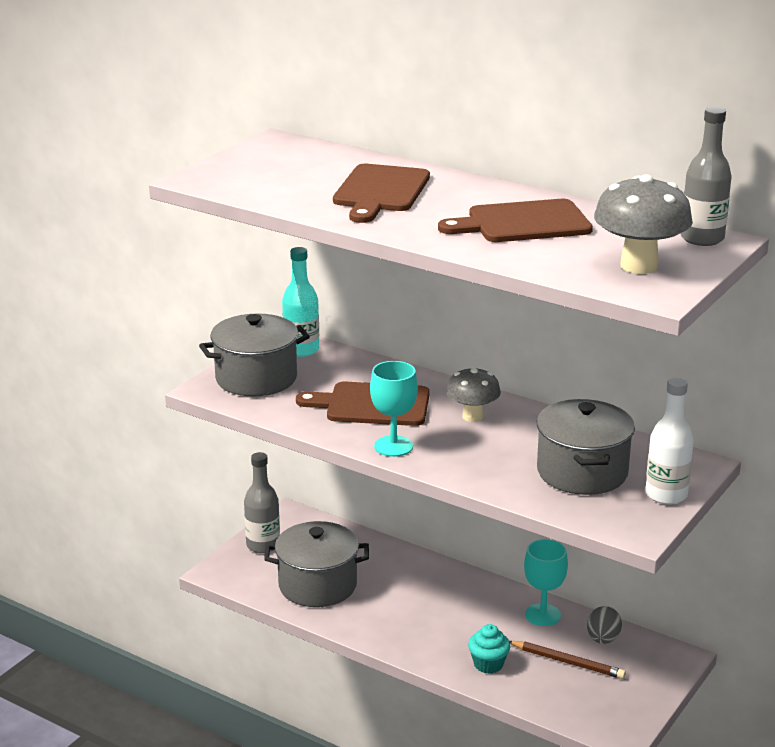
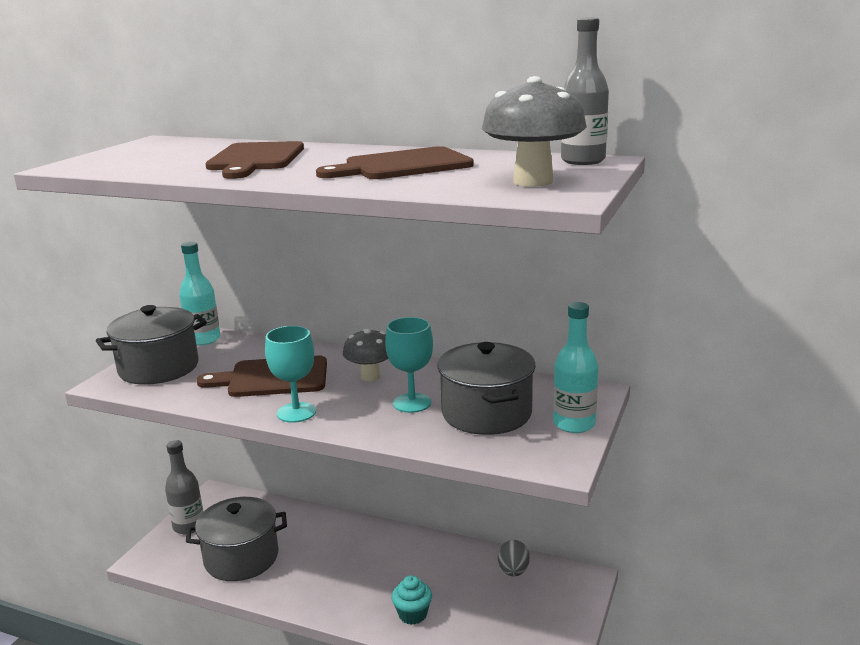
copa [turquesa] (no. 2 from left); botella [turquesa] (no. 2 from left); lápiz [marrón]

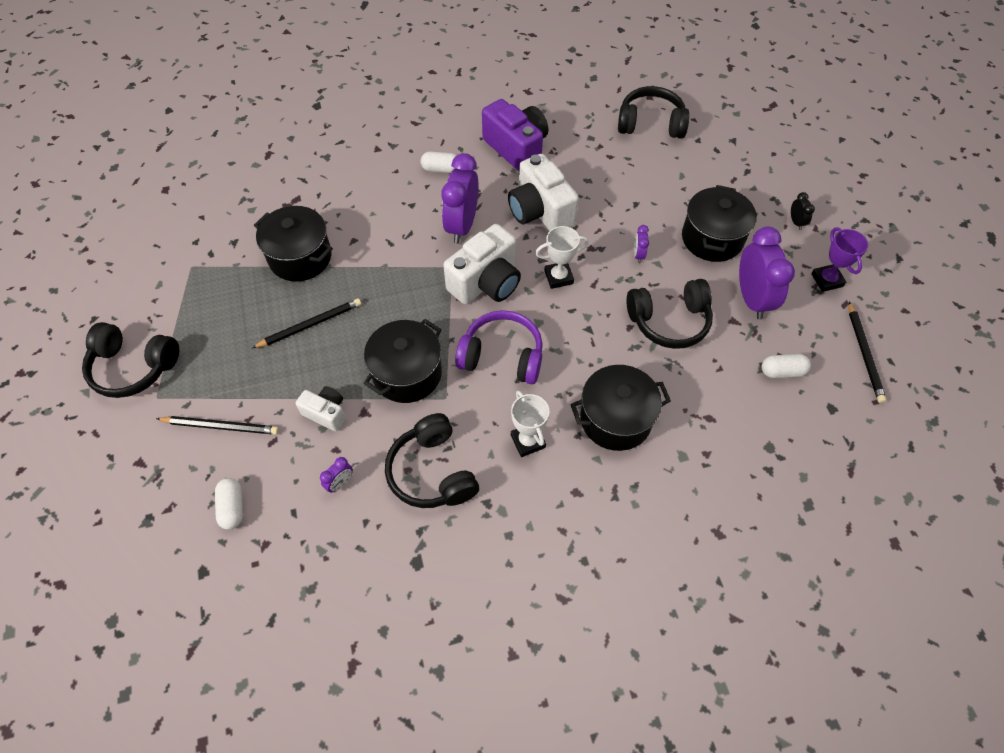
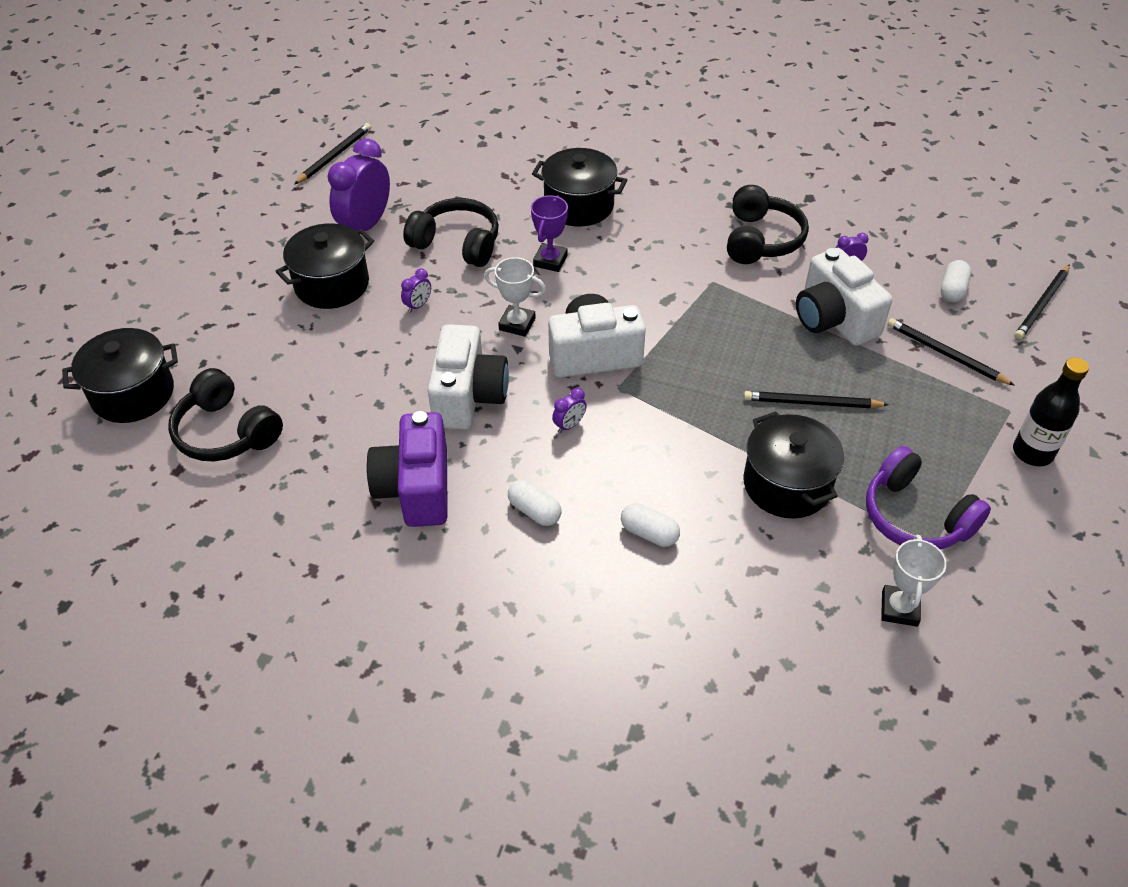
olla [negro] (no. 1 from left); trofeo [morado]; despertador [morado] (no. 3 from left); cápsula [blanco] (no. 2 from left); cámara [blanco] (no. 3 from left); auriculares [morado]; trofeo [blanco] (no. 2 from left); botella [negro]; lápiz [negro] (no. 4 from left); despertador [negro]

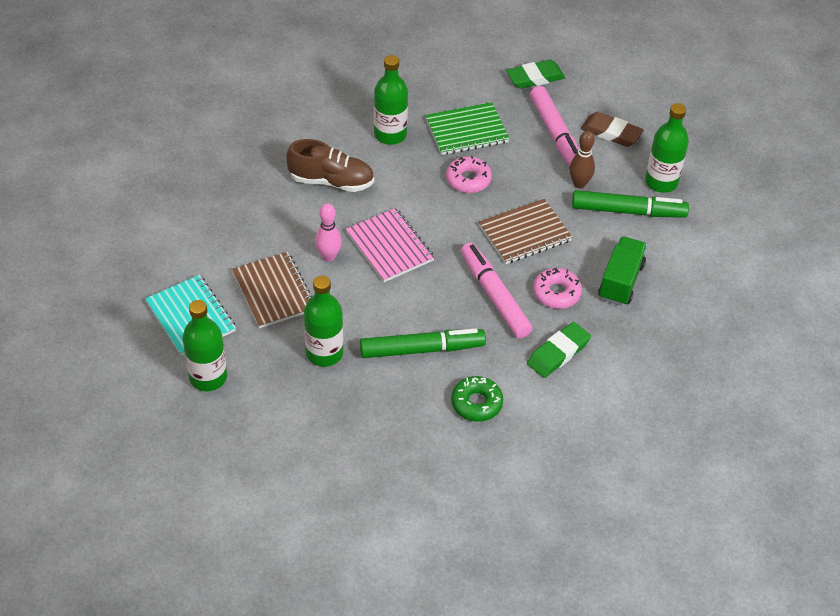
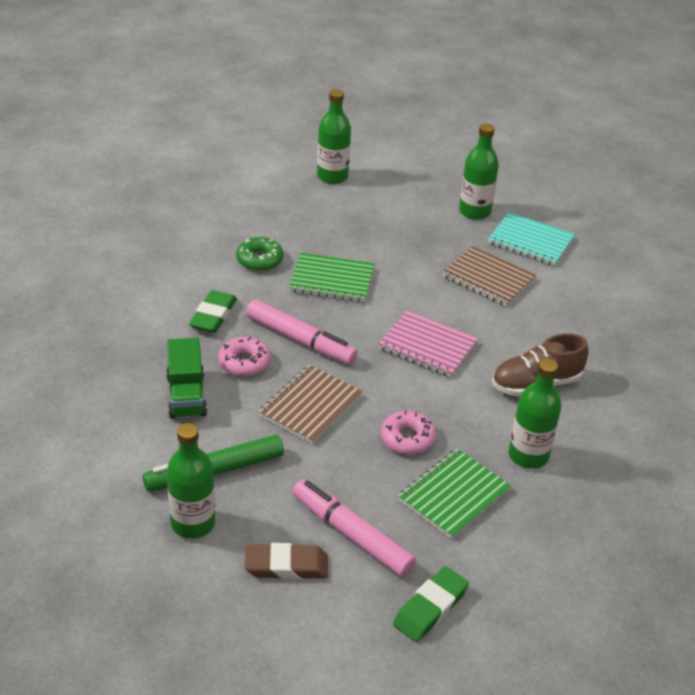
cuaderno [verde] (no. 1 from left); botella [verde] (no. 2 from left); bolo [rosa]; bolo [marrón]

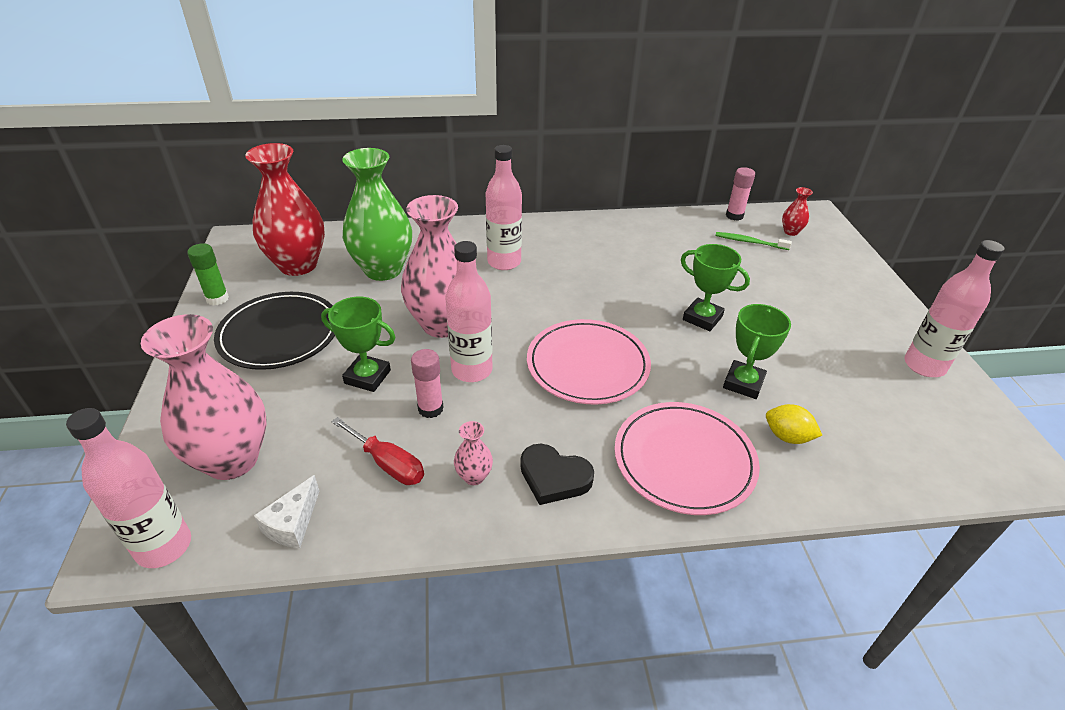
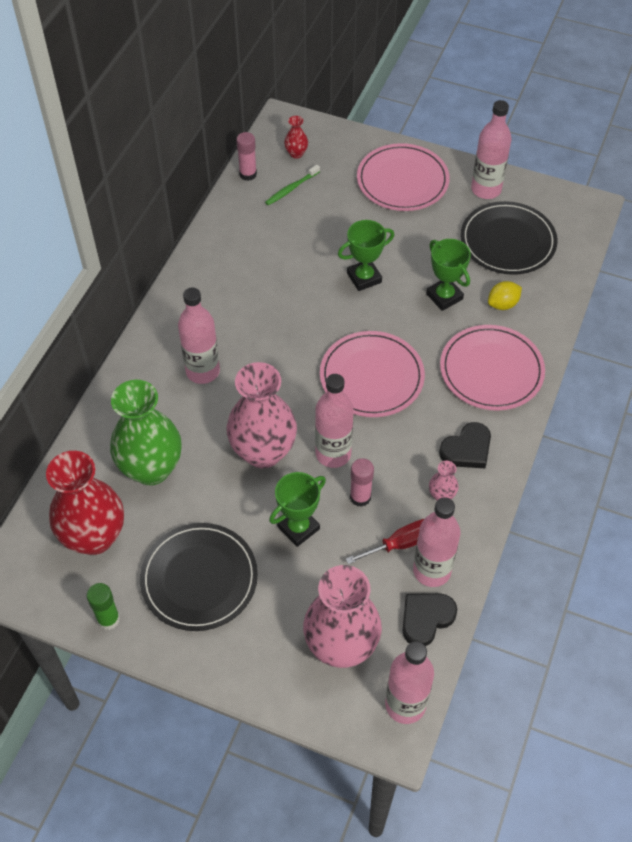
plato [rosa] (no. 2 from left); corazón [negro] (no. 1 from left); botella [rosa] (no. 4 from left); plato [negro] (no. 2 from left)

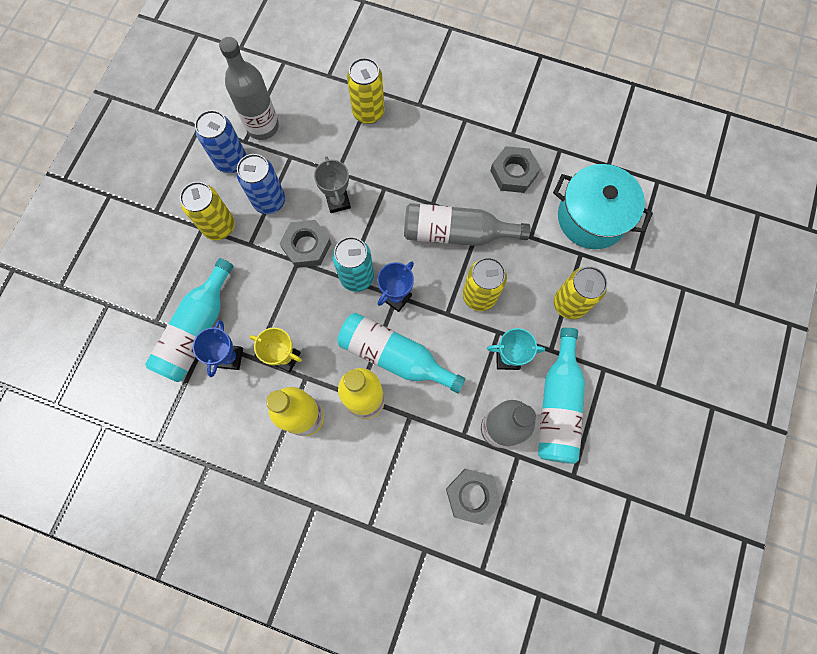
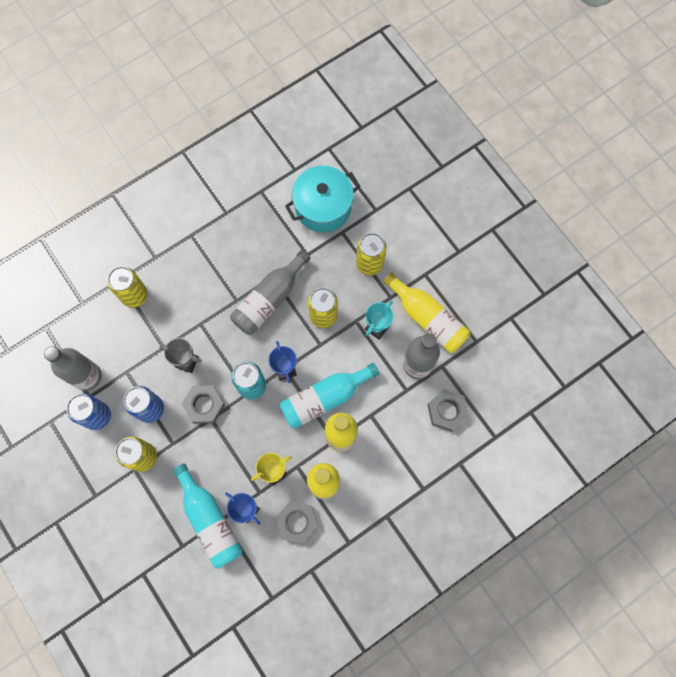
tuerca [gris] (no. 2 from left); botella [amarillo] (no. 3 from left)

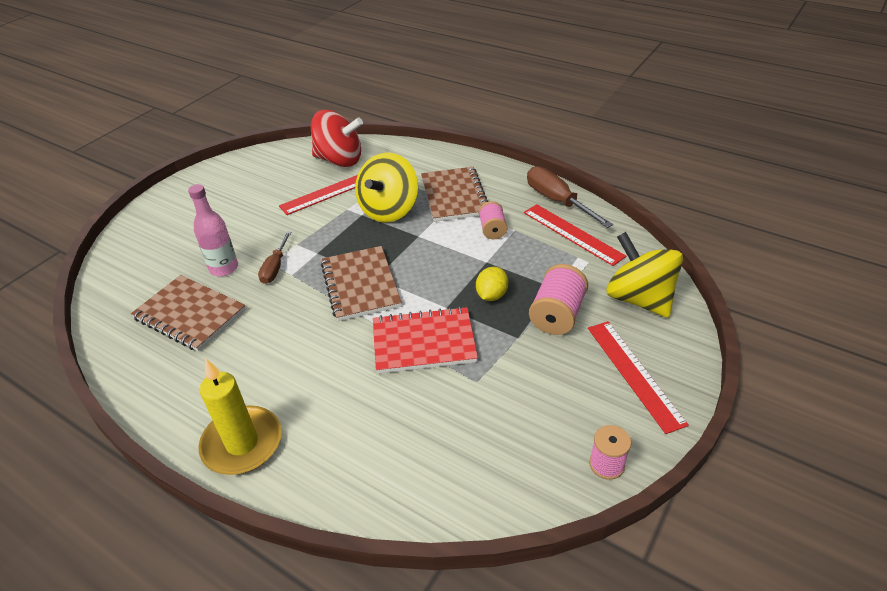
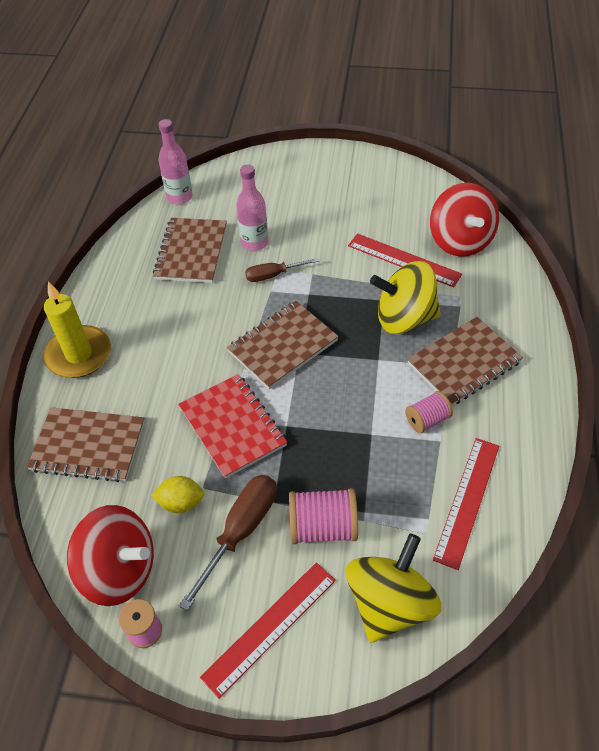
cuaderno [marrón] (no. 1 from left); peonza [rojo] (no. 1 from left); limón [amarillo]; botella [rosa] (no. 1 from left); destornillador [marrón] (no. 1 from left)

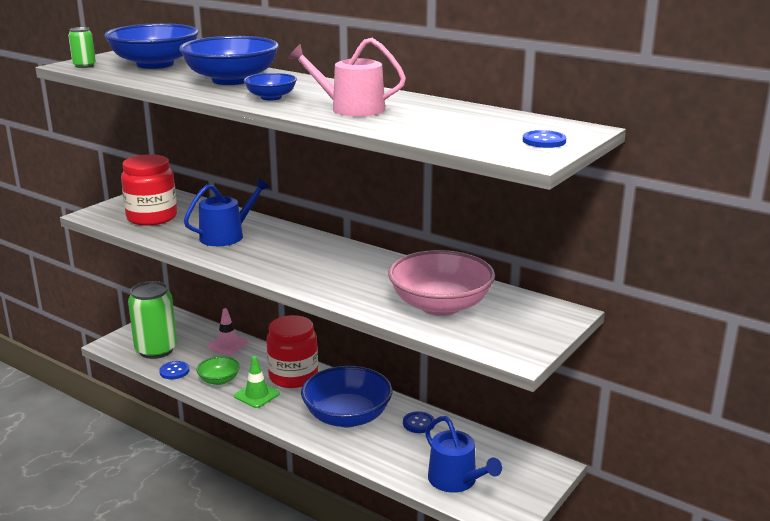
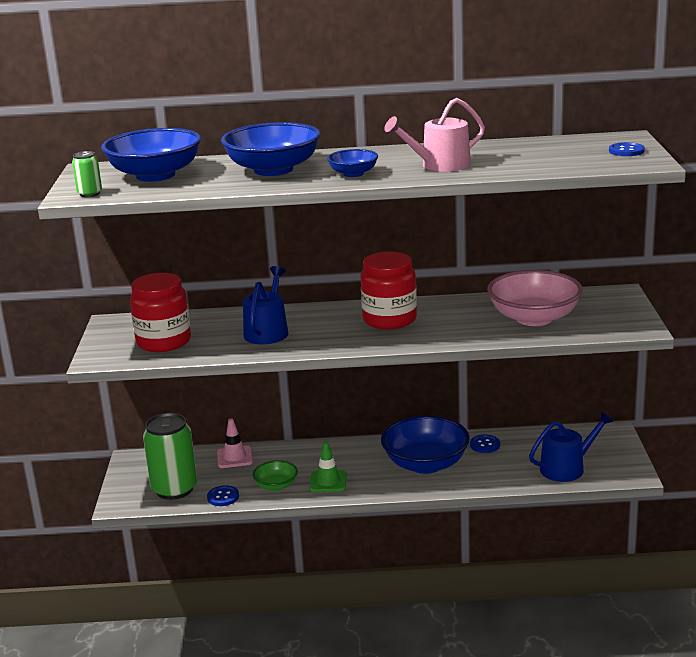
tarro [rojo] (no. 2 from left); regadera [azul] (no. 2 from left)

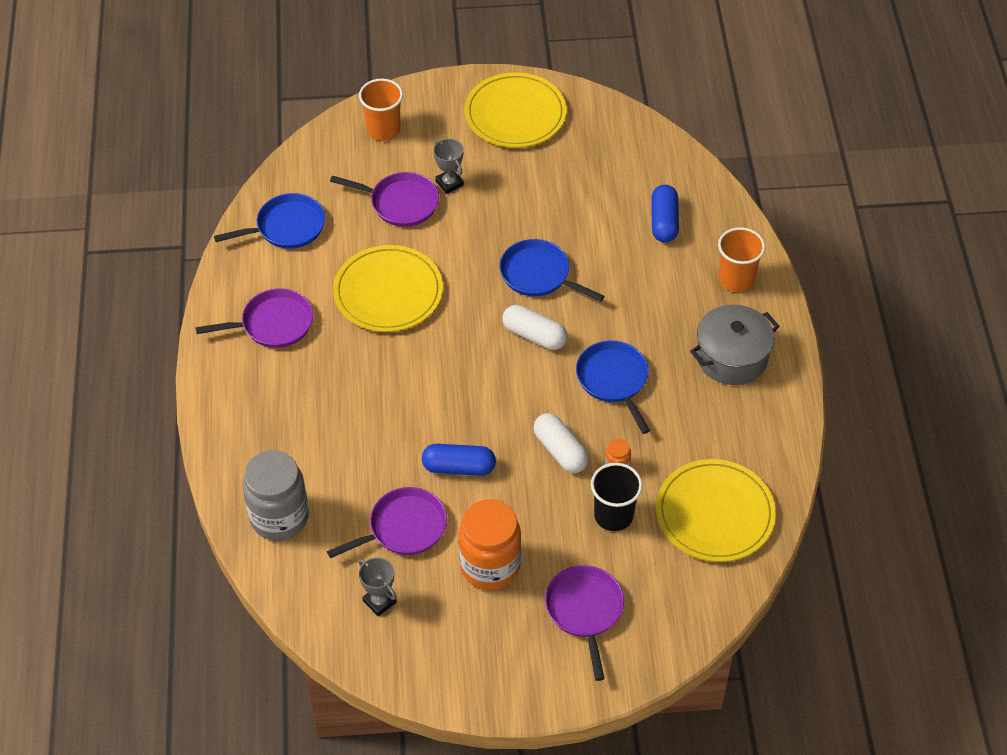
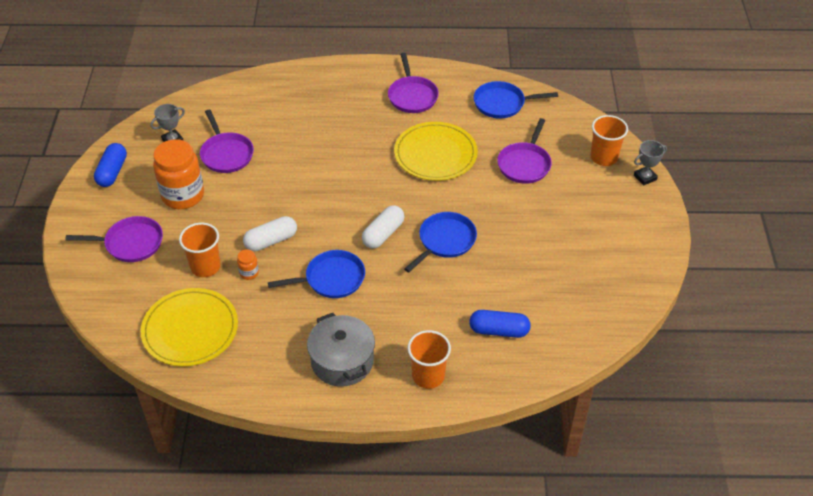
cápsula [azul] (no. 1 from left); vaso [naranja] (no. 1 from left); sartén [azul] (no. 3 from left); trofeo [gris] (no. 2 from left); tarro [gris]; plato [amarillo] (no. 2 from left in the first image)

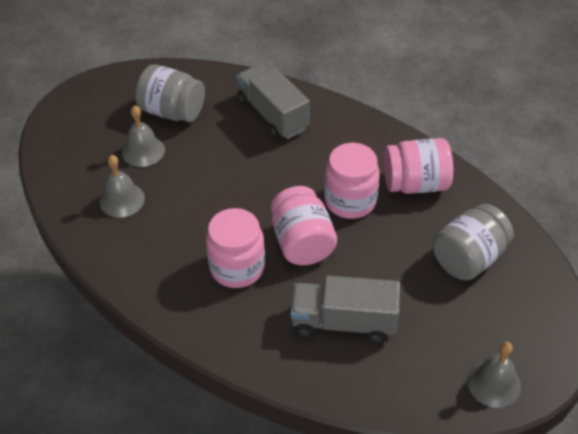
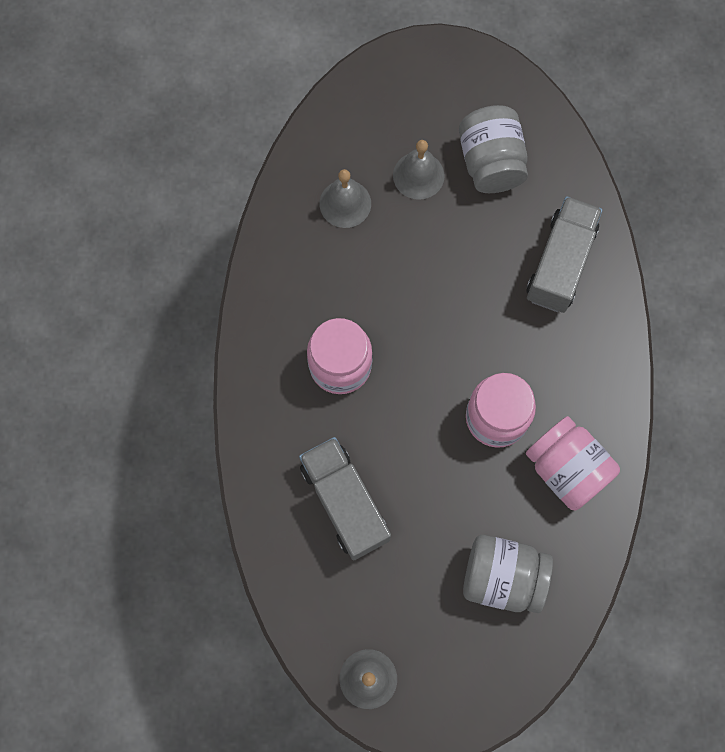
tarro [rosa] (no. 2 from left in the first image)

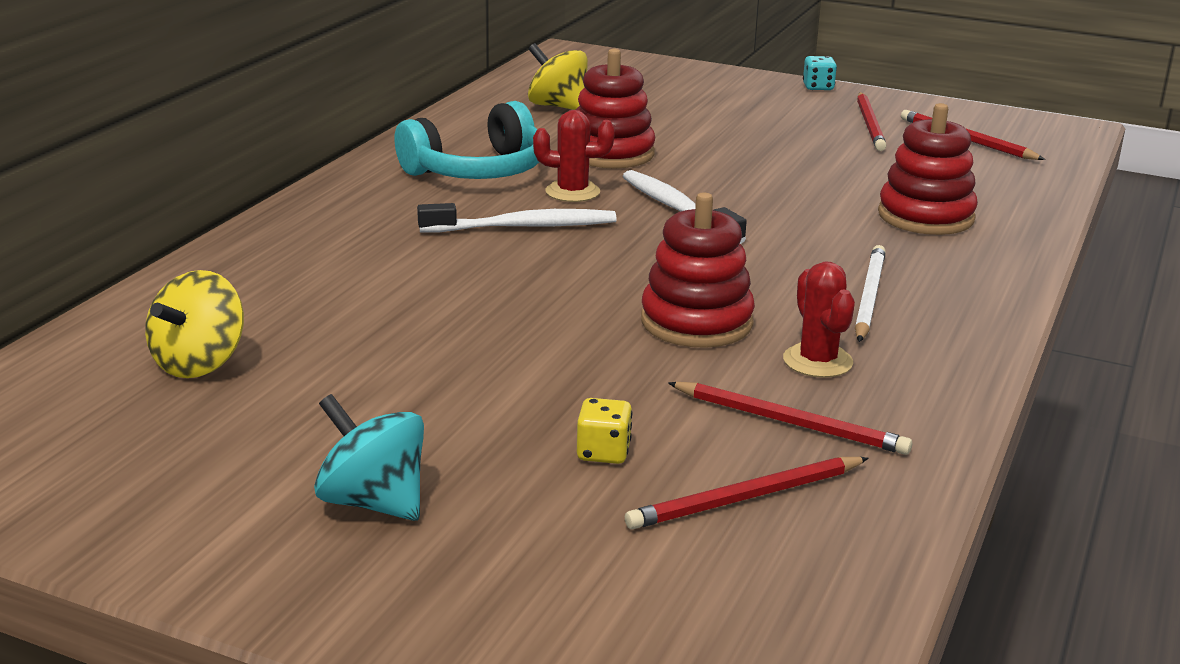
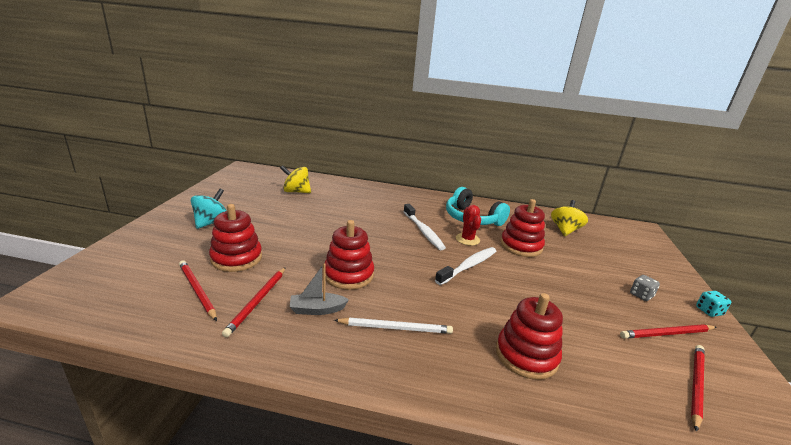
juguete apilable [rojo] (no. 1 from left); barco [gris]; dado [gris]

